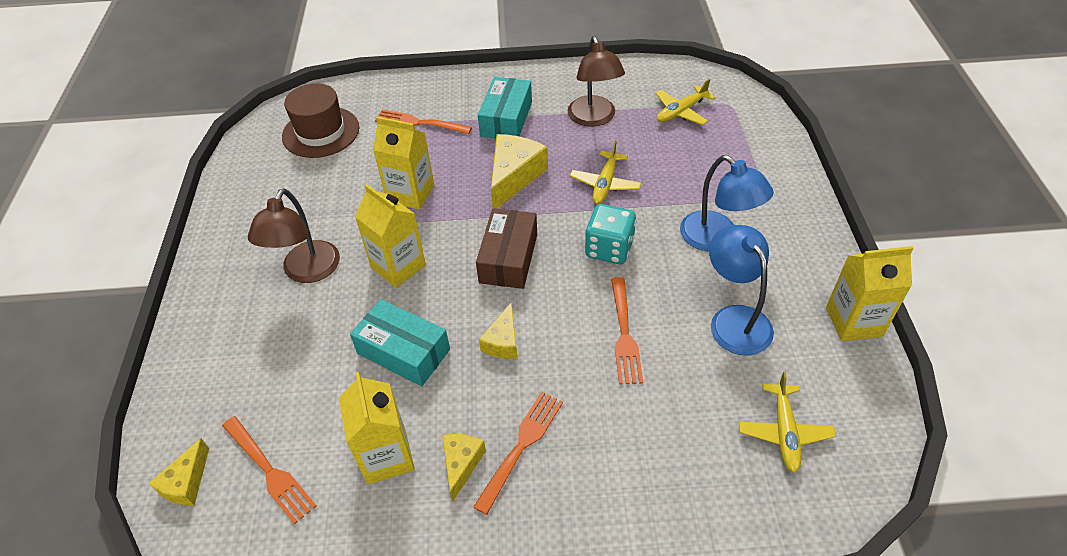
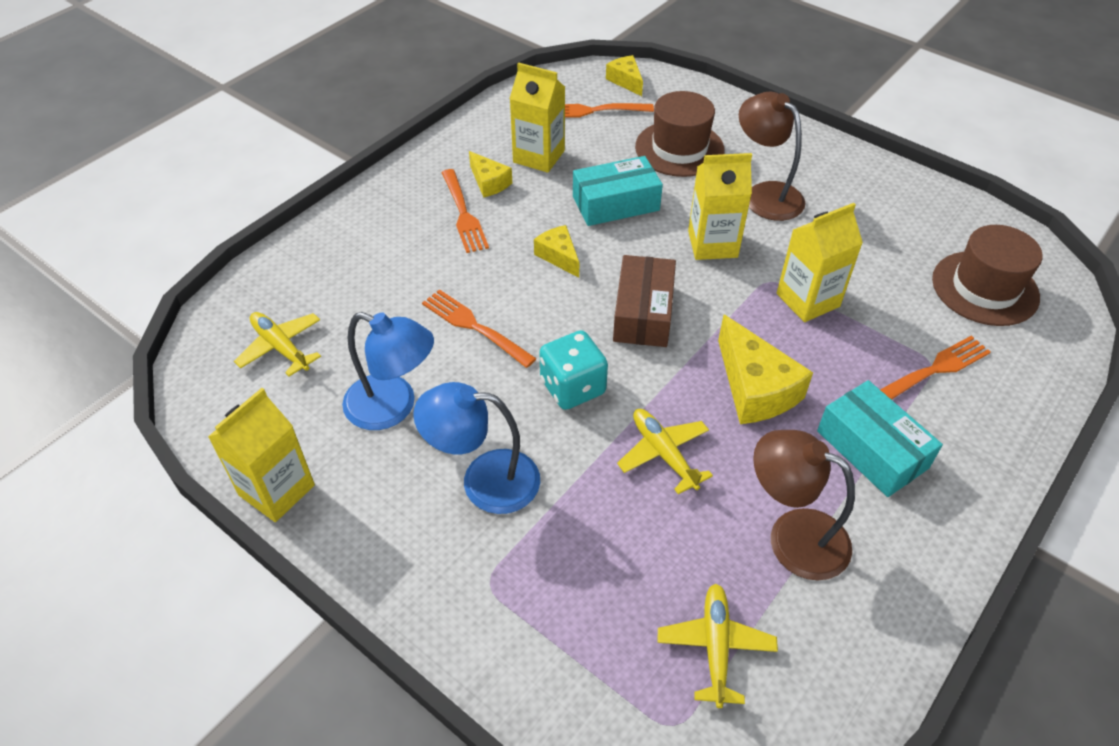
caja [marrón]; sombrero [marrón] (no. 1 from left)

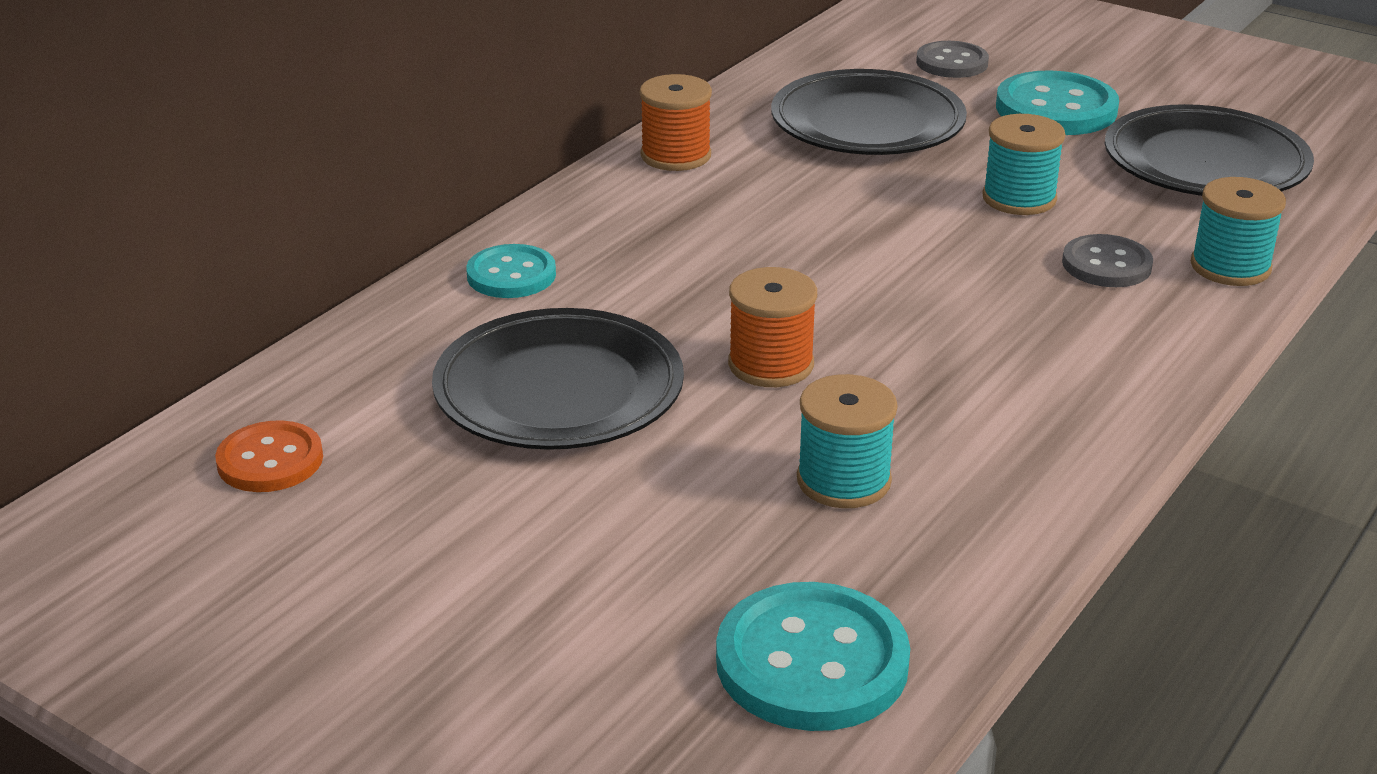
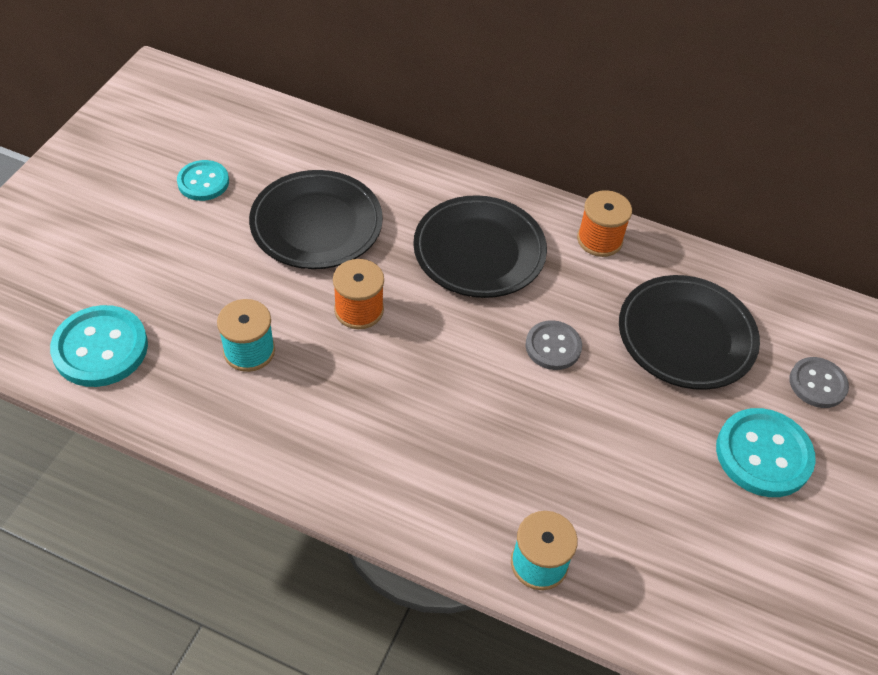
botón [turquesa] (no. 2 from left); plato [negro] (no. 2 from left); botón [gris] (no. 1 from left); botón [naranja]; carrete [turquesa] (no. 2 from left in the first image)

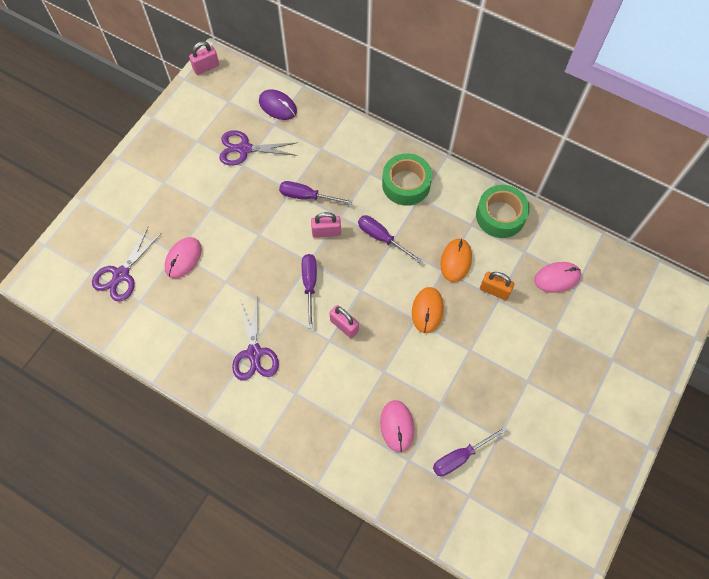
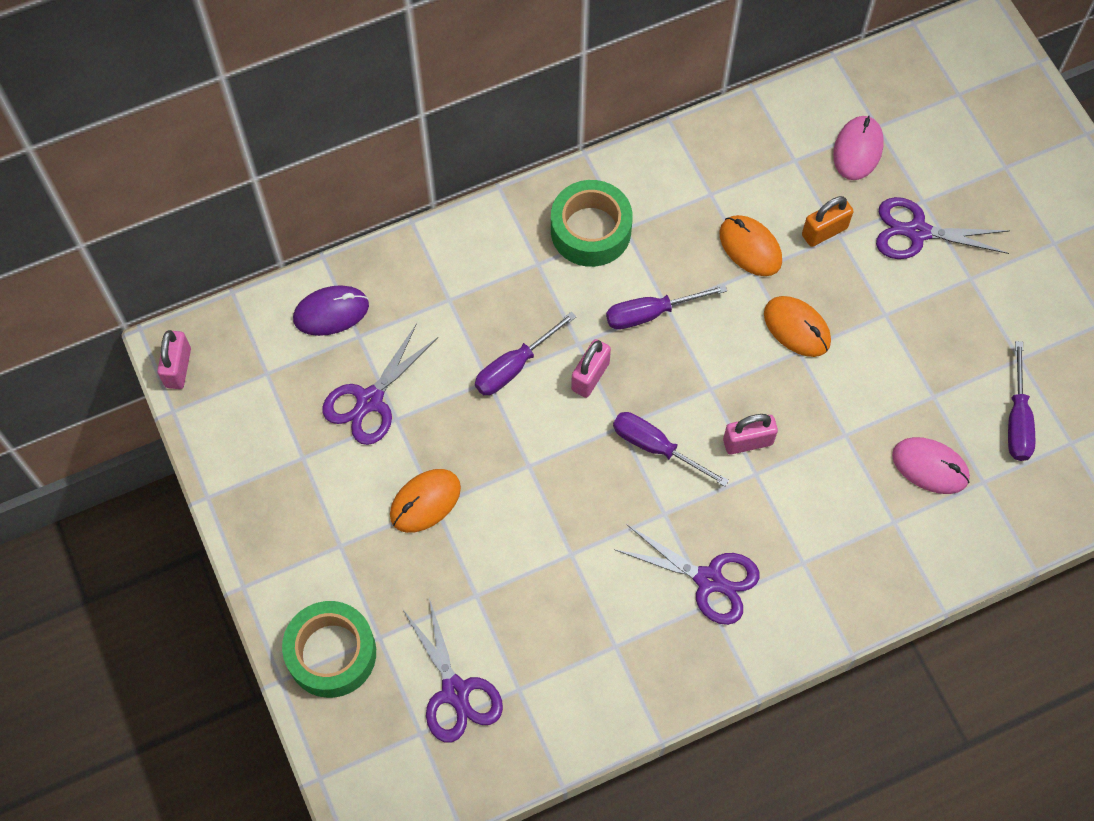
cinta adhesiva [verde] (no. 1 from left); ratón [naranja] (no. 1 from left); tijeras [morado] (no. 4 from left); ratón [rosa] (no. 1 from left in the first image)

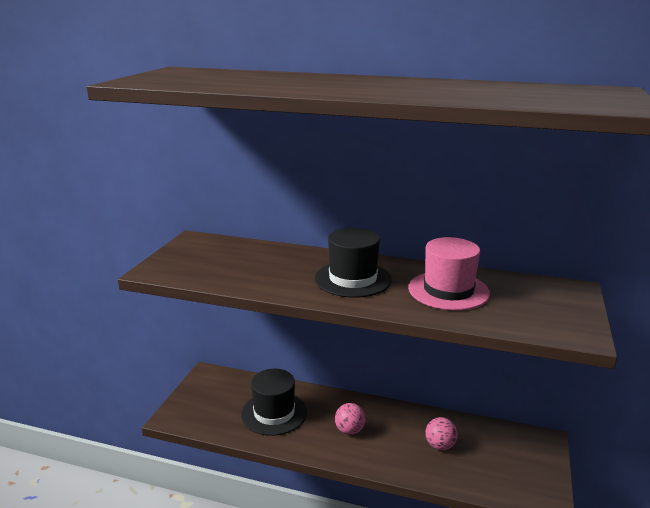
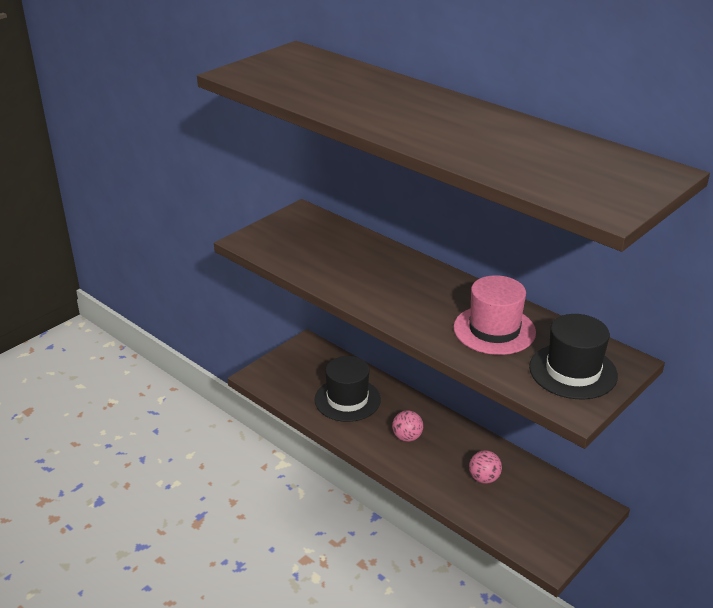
sombrero [negro] (no. 2 from left)

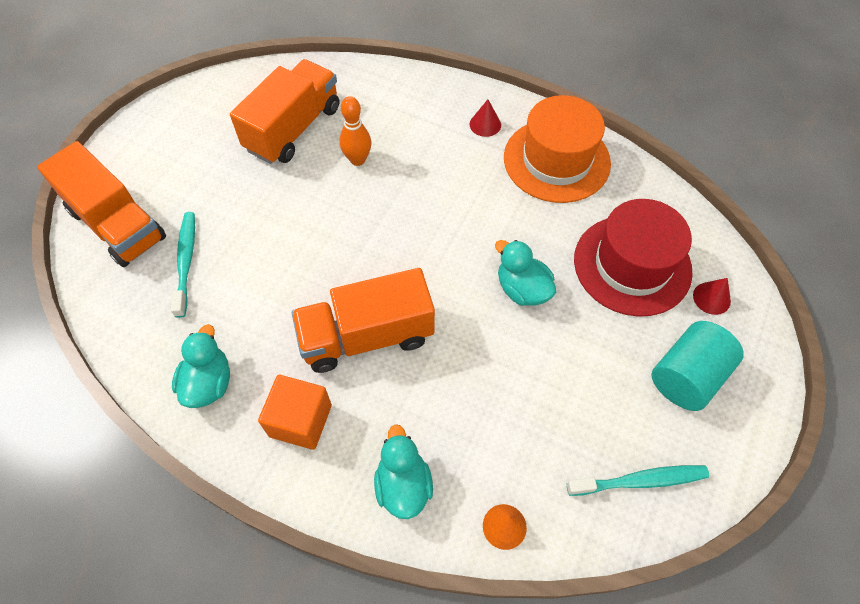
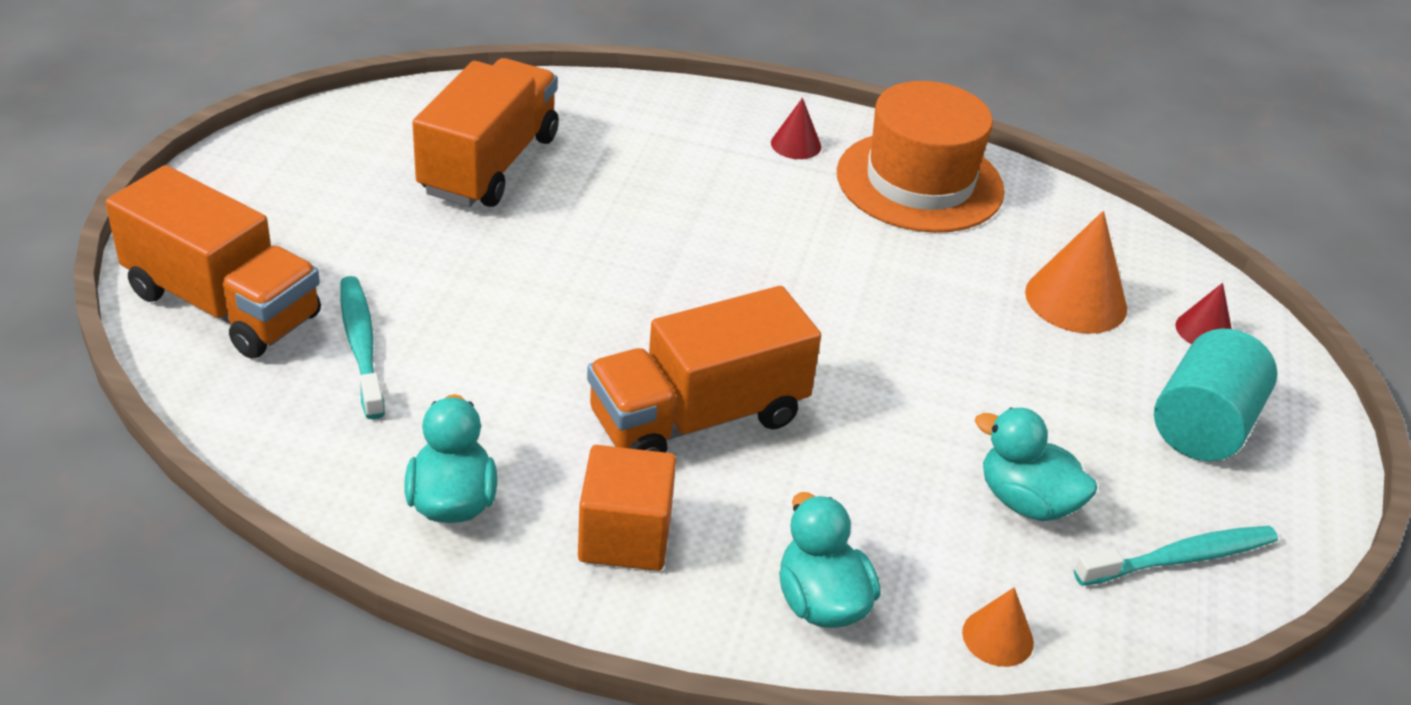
pato [turquesa] (no. 3 from left); cono [naranja] (no. 2 from left); bolo [naranja]

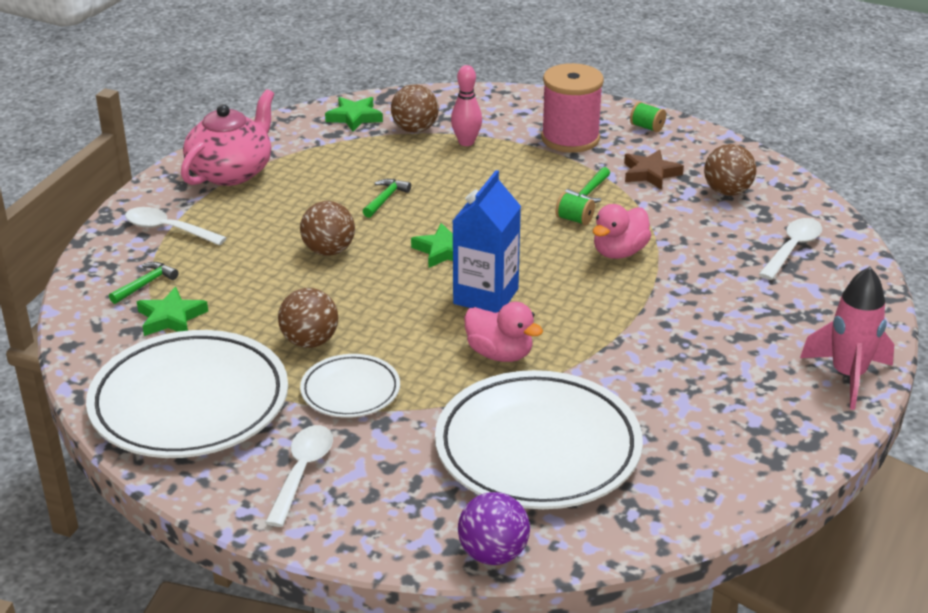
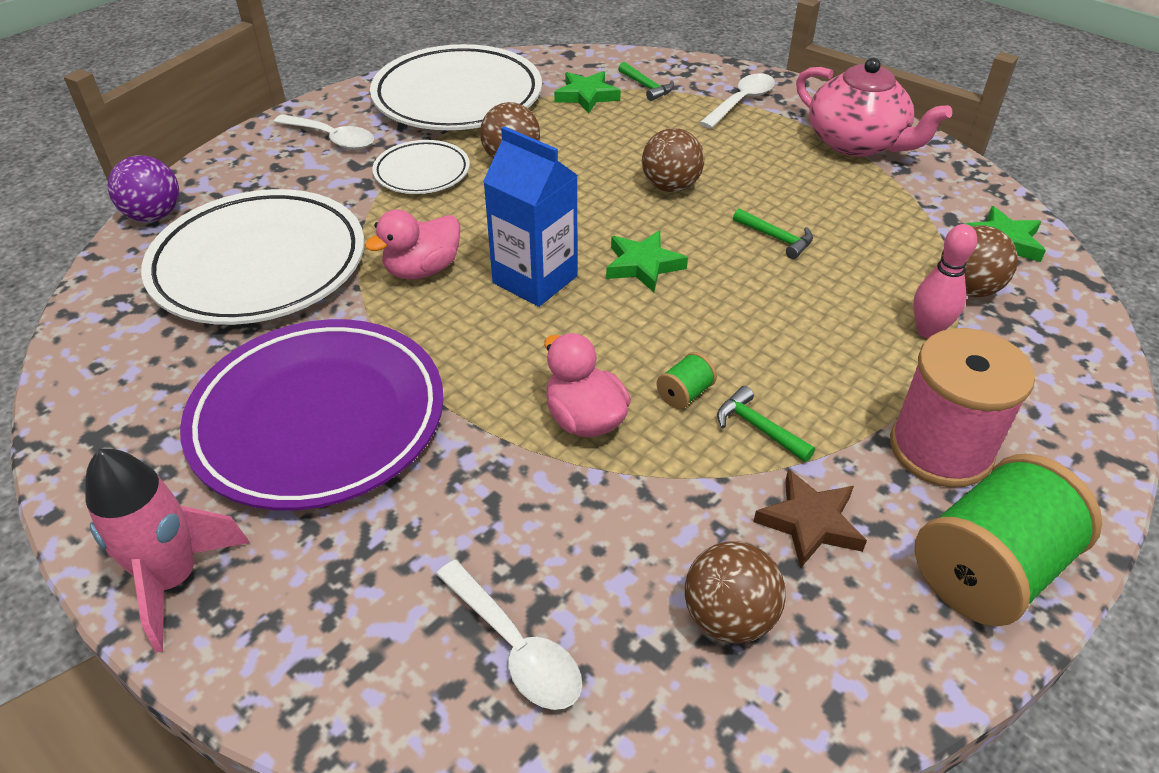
plato [morado]; carrete [verde] (no. 2 from left)

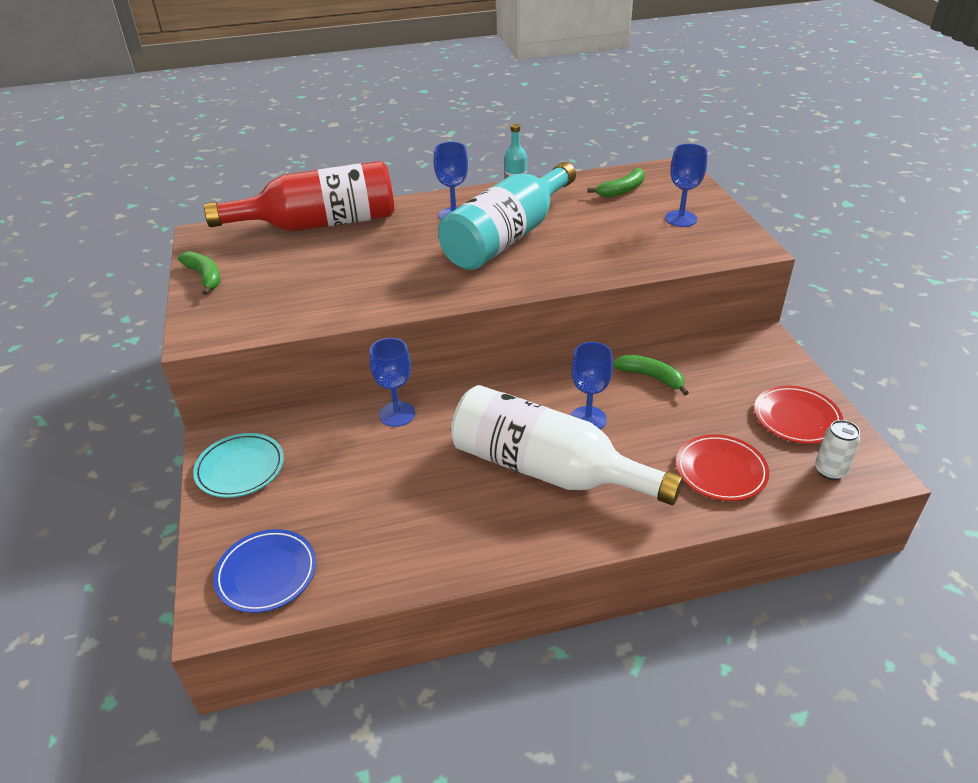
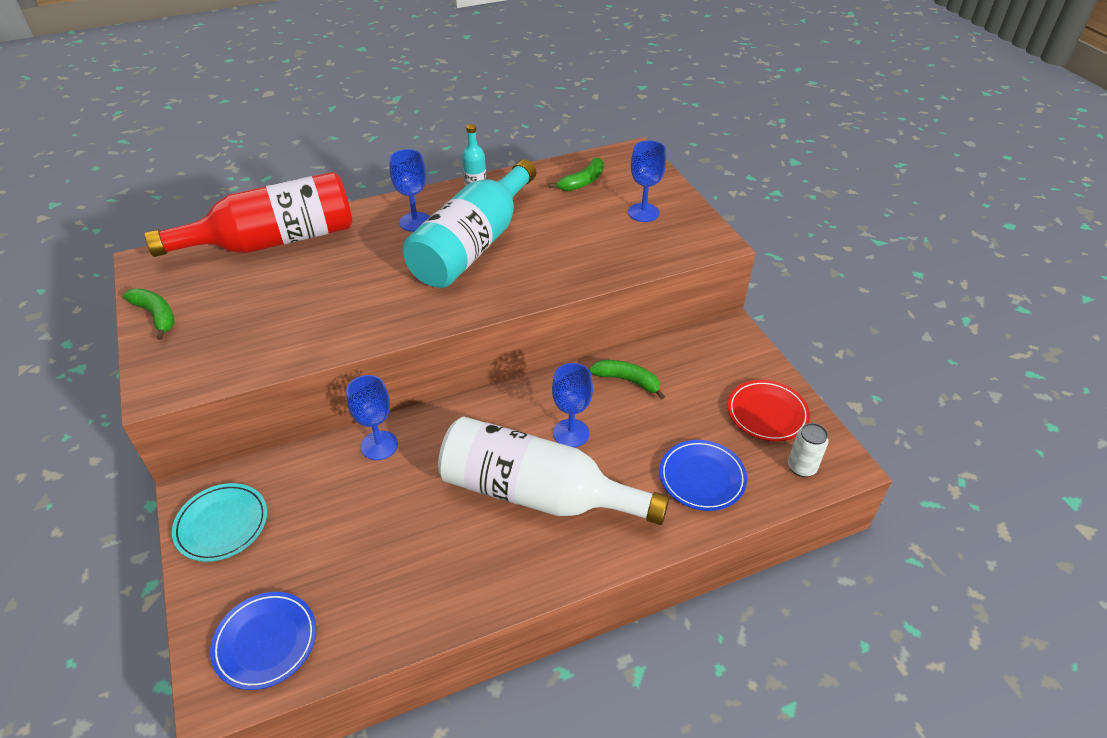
plato [azul] (no. 2 from left)

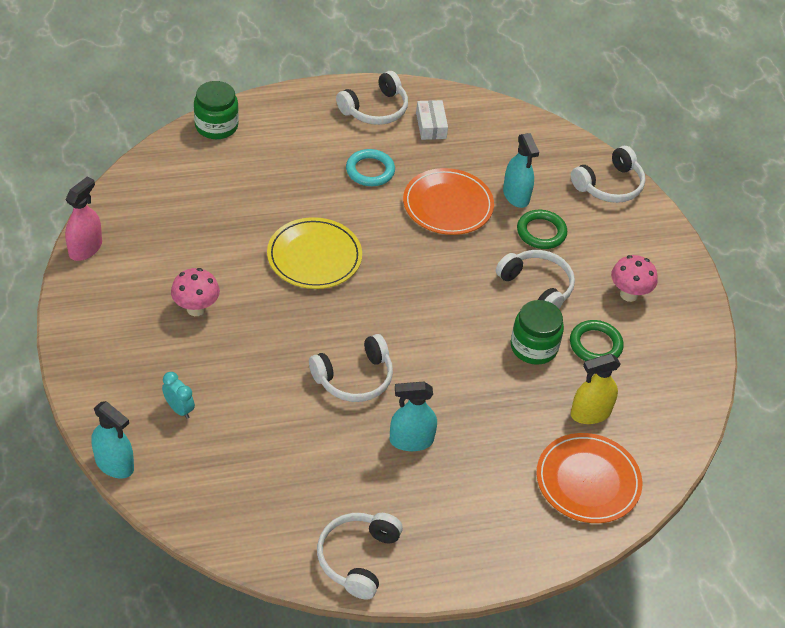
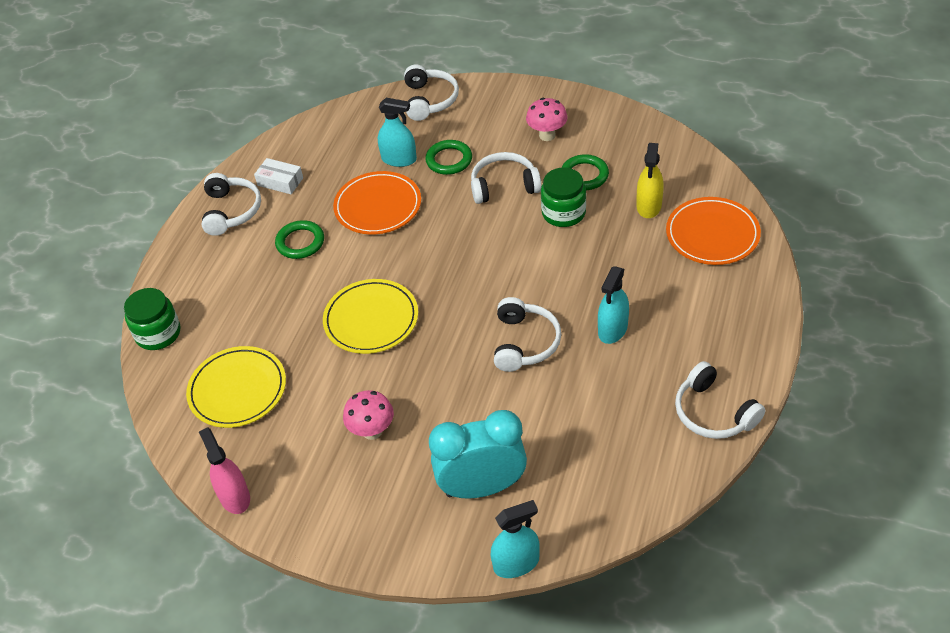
plato [amarillo] (no. 1 from left); anillo [verde] (no. 1 from left); despertador [turquesa]

